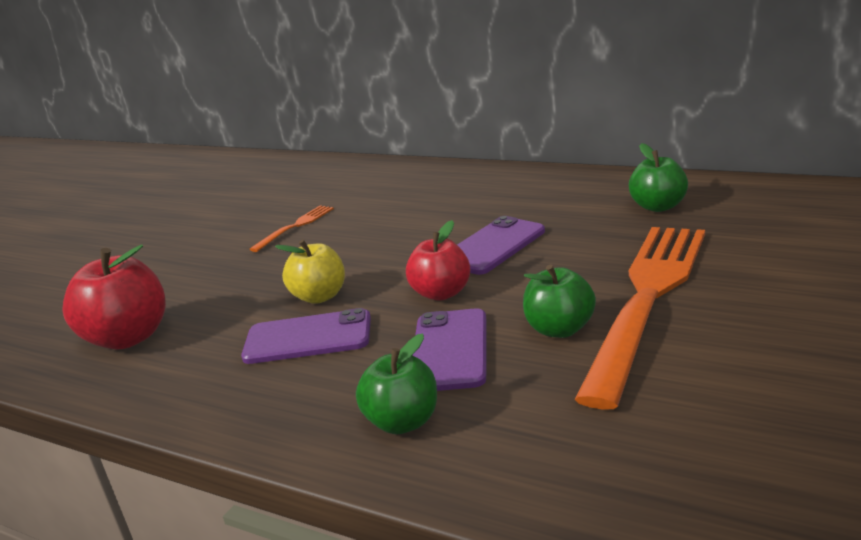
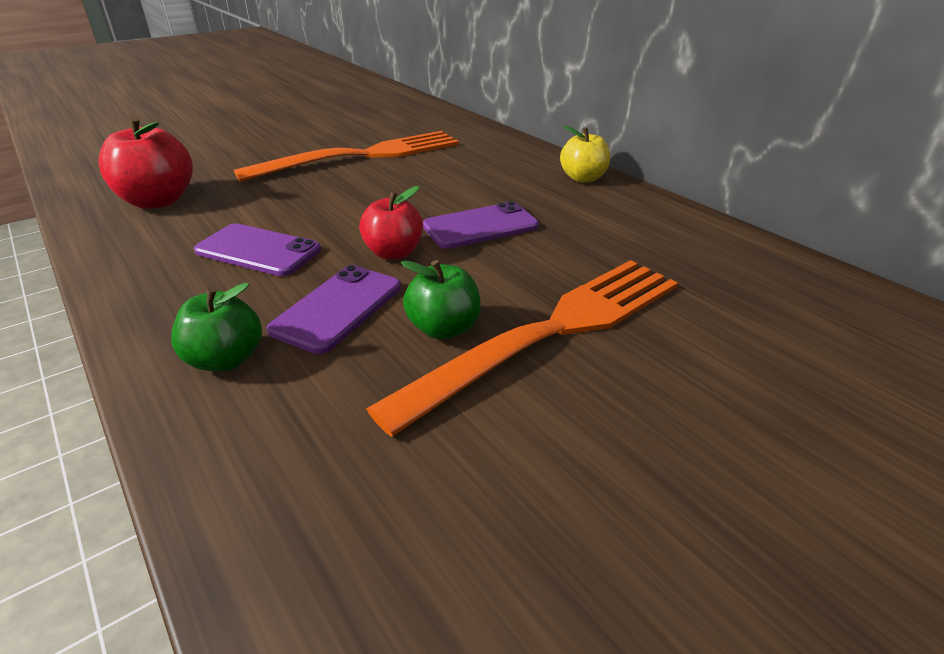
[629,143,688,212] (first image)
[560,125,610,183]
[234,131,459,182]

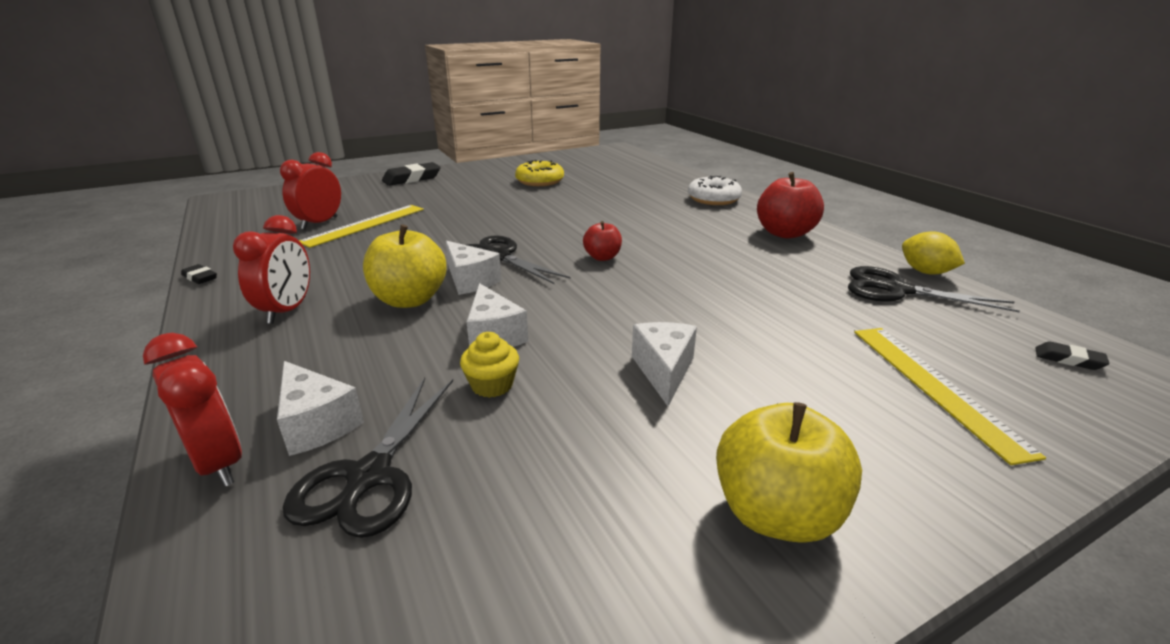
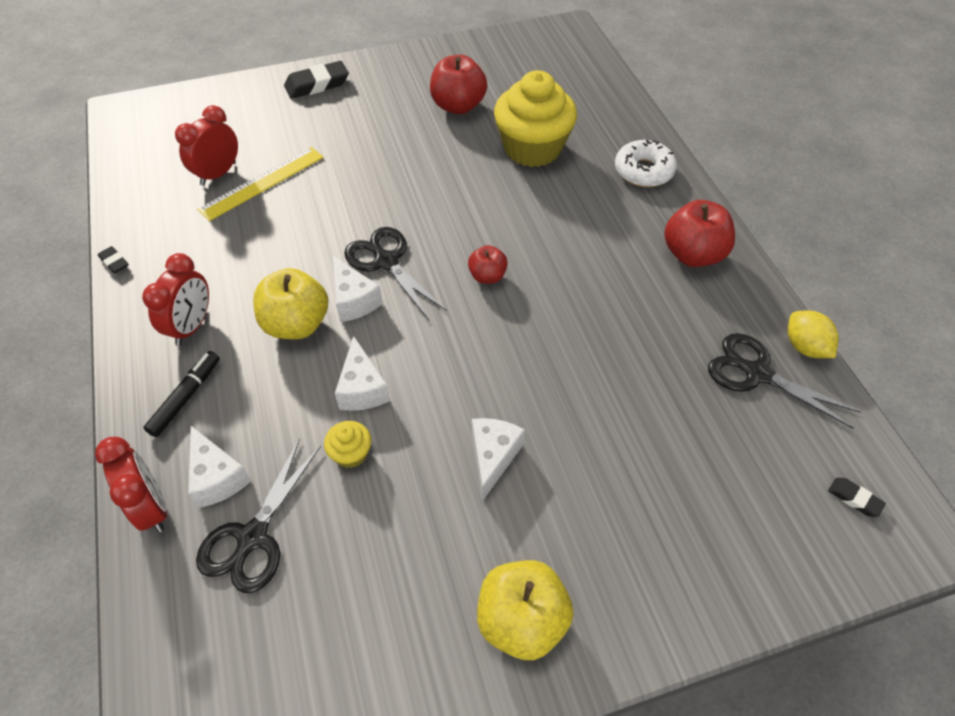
[854,328,1046,465] (first image)
[143,351,220,437]
[494,70,577,167]
[430,55,487,114]

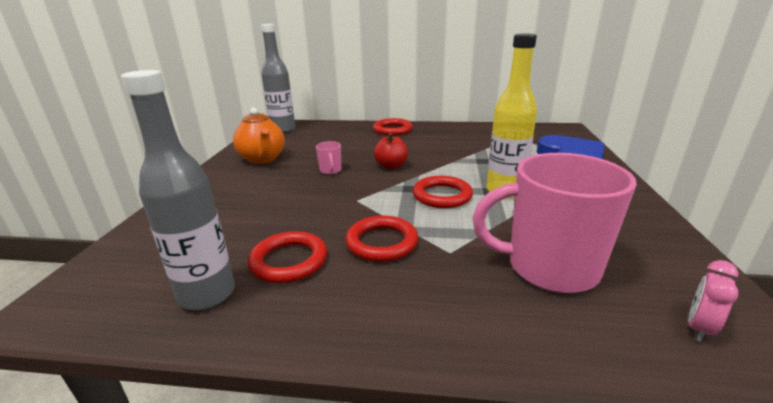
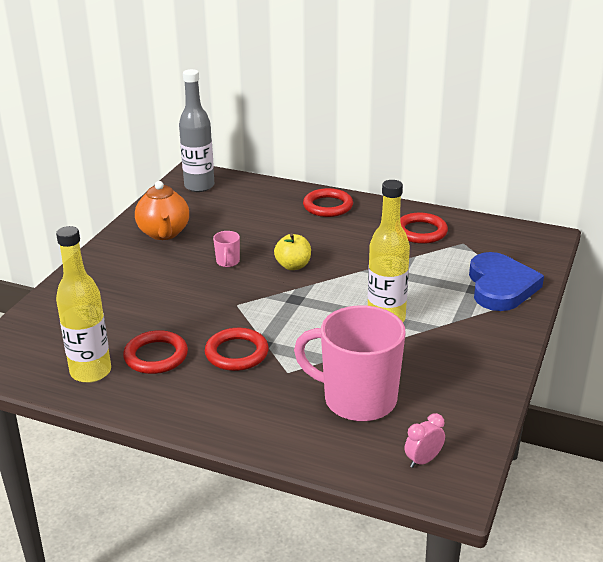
[400,212,448,244]
[56,226,111,383]
[274,233,311,270]

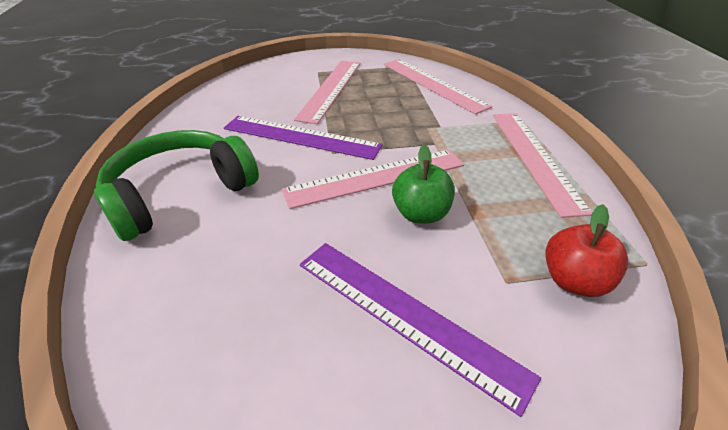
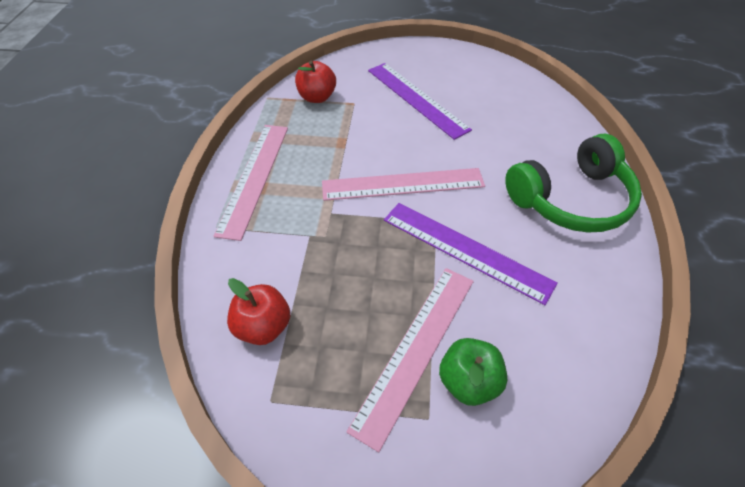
[439,338,507,406]
[227,278,291,345]

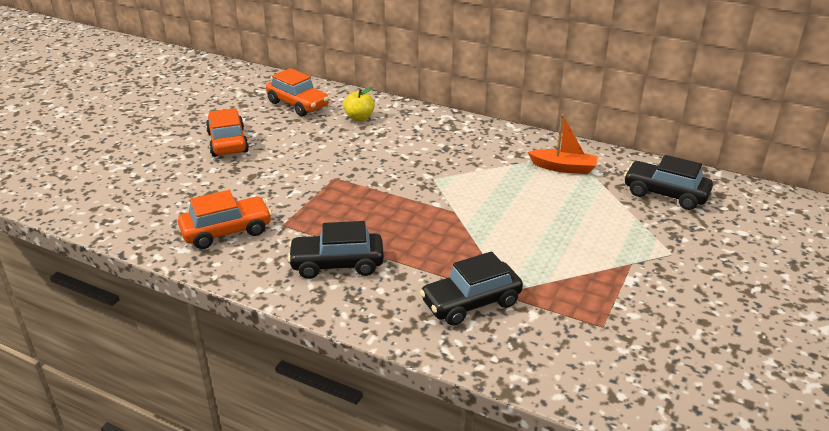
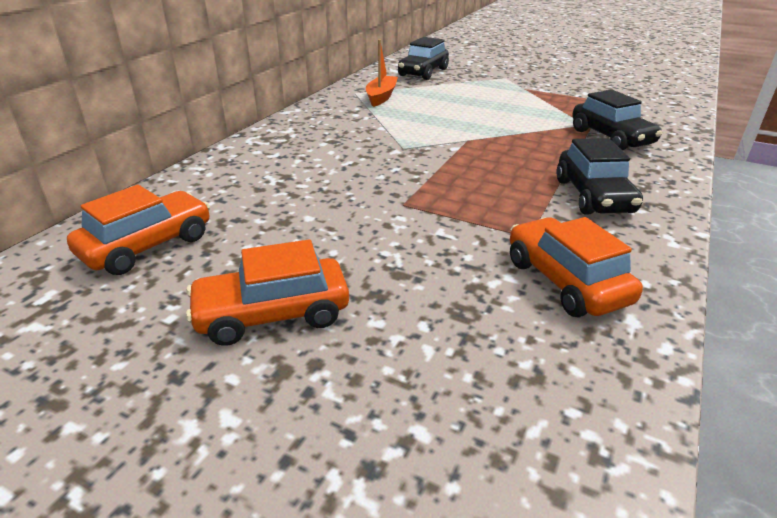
[344,87,375,121] (first image)

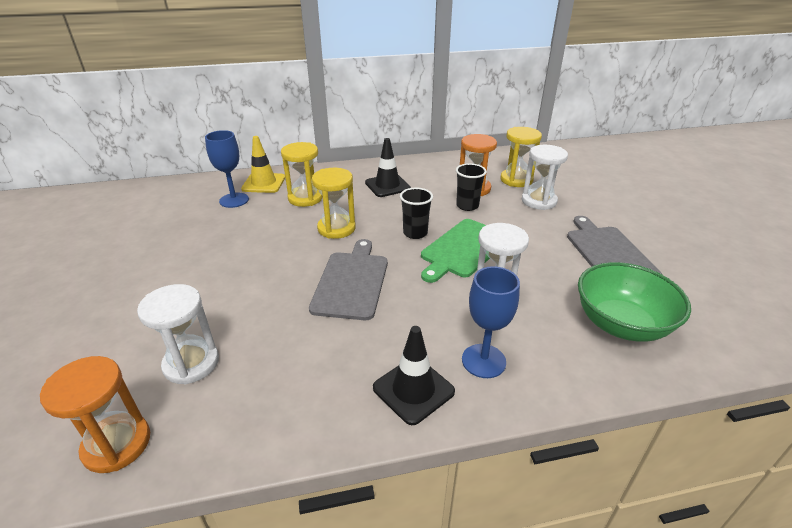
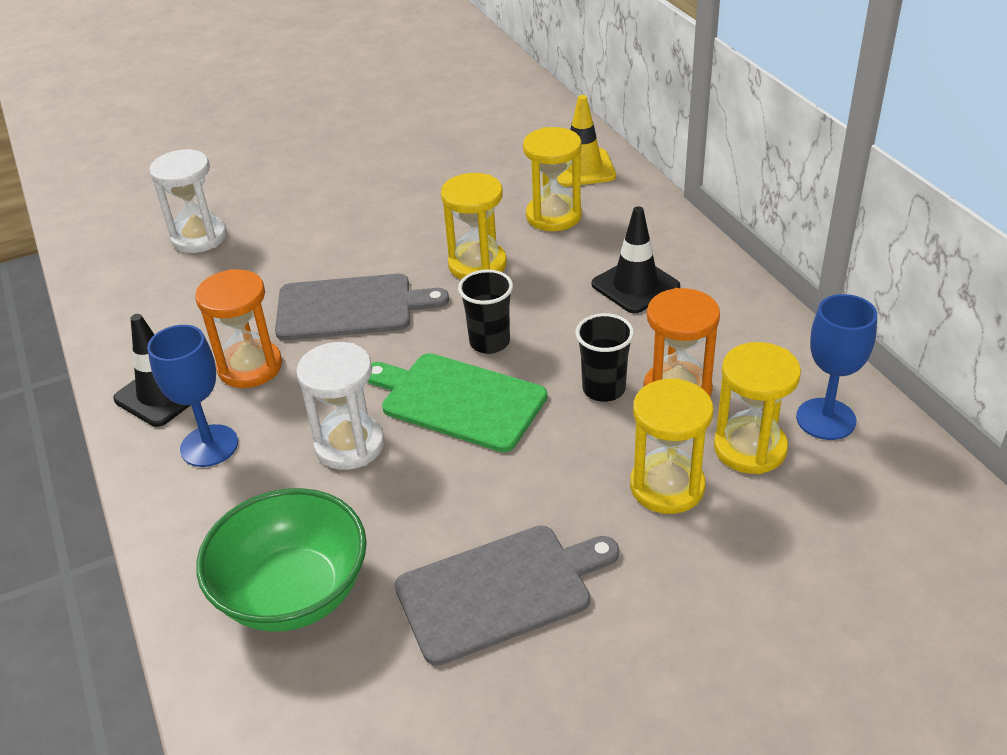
[195,269,282,388]
[796,294,877,440]
[630,378,713,514]

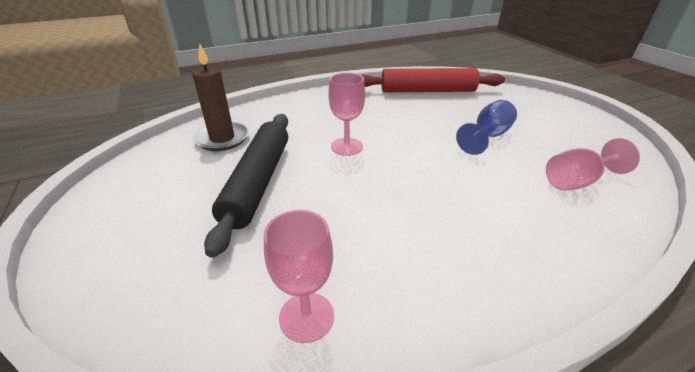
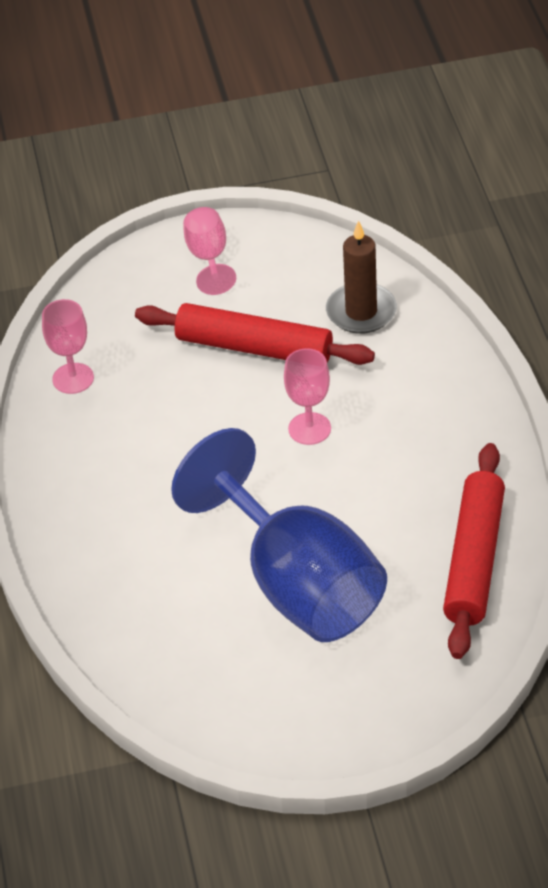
[183,207,236,295]
[135,303,375,365]
[171,428,387,642]

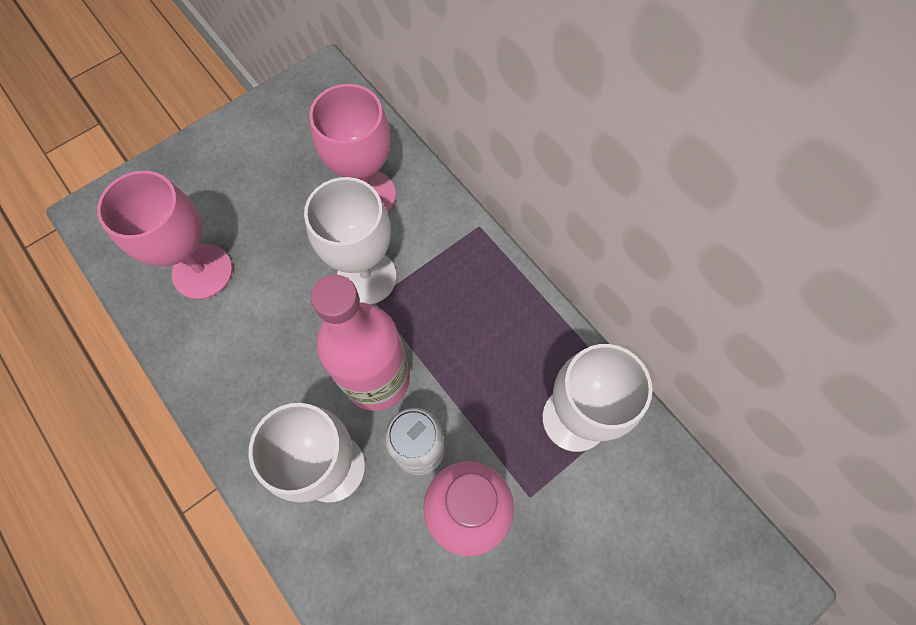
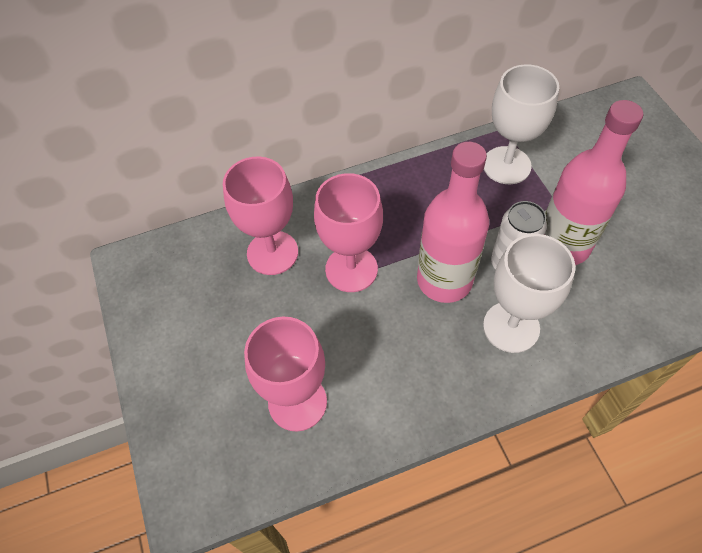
[314,173,383,292]

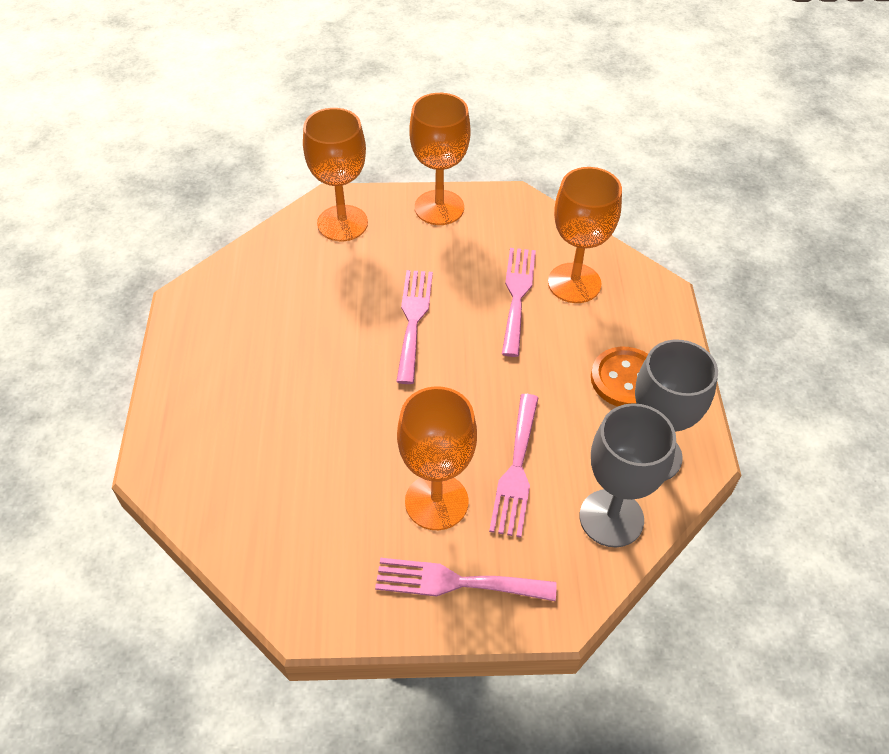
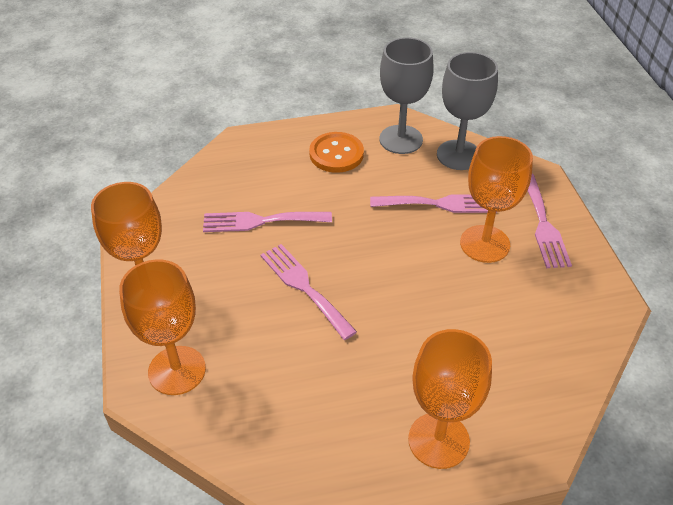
[408,329,492,469]
[260,244,357,340]

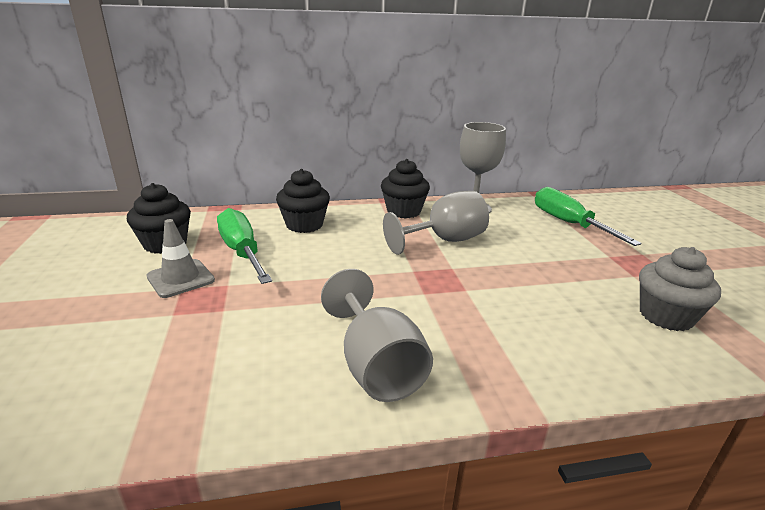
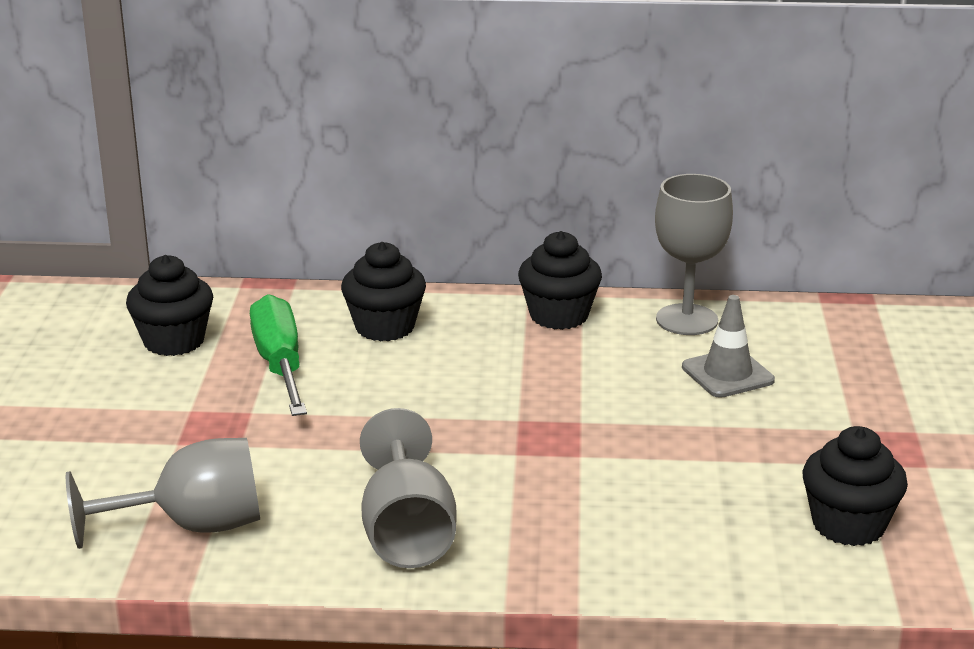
[535,187,642,246] (first image)
[682,295,775,398]
[66,438,260,549]
[802,426,908,546]

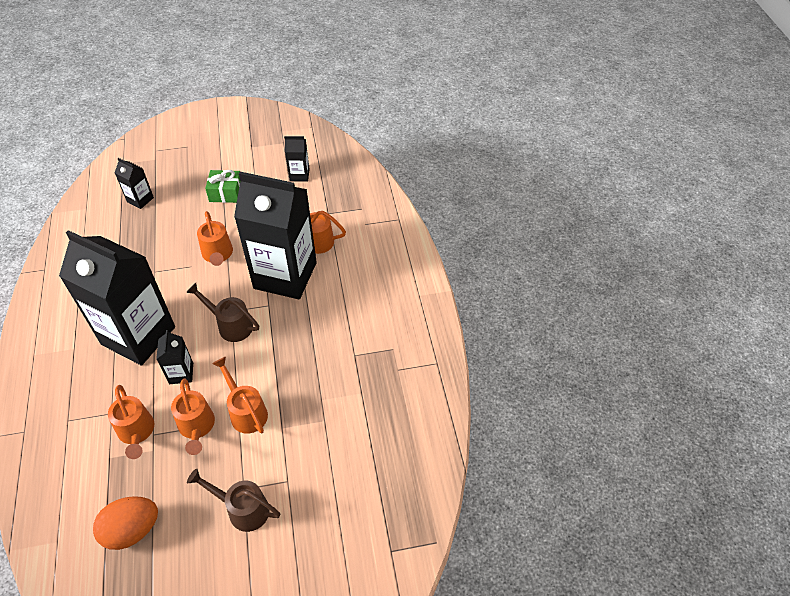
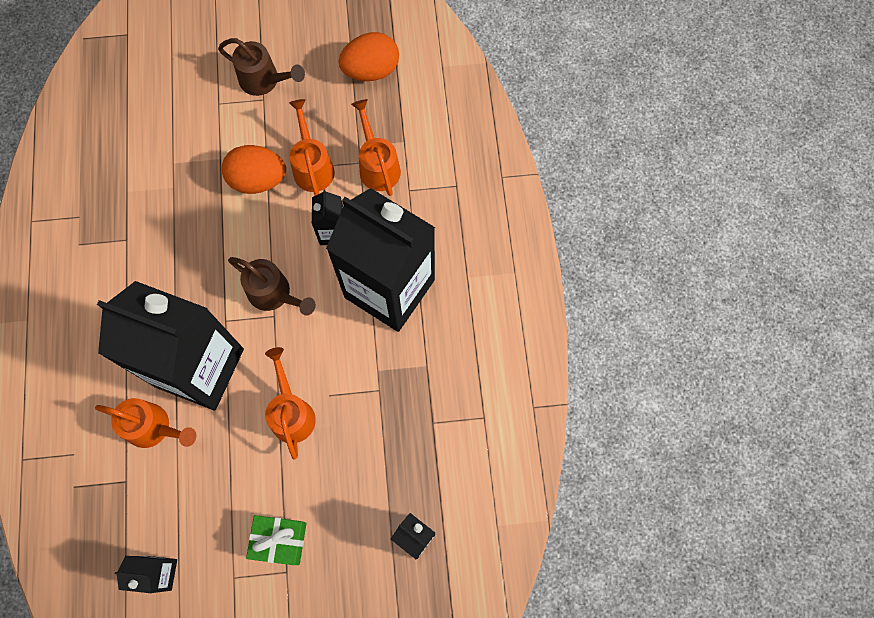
[221,145,286,194]

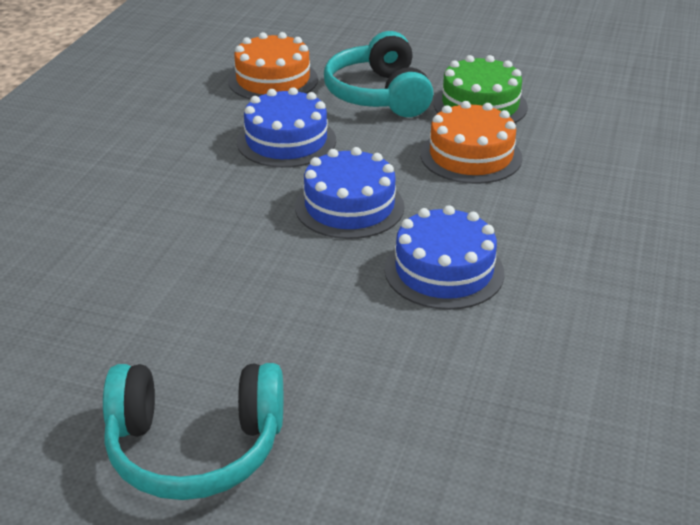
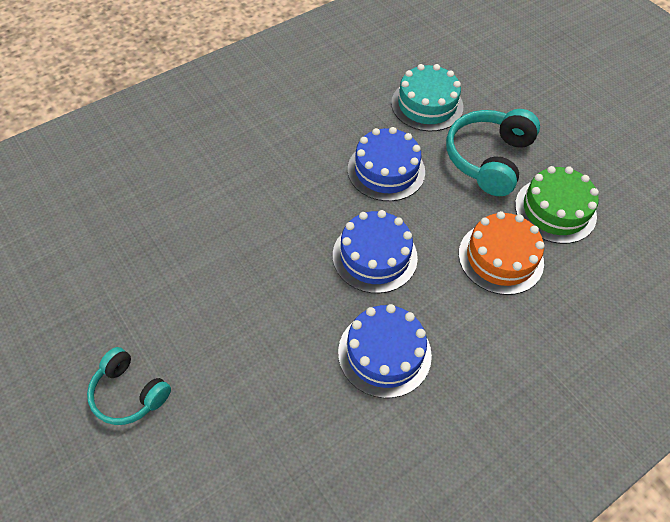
[391,64,463,131]
[87,347,171,425]

